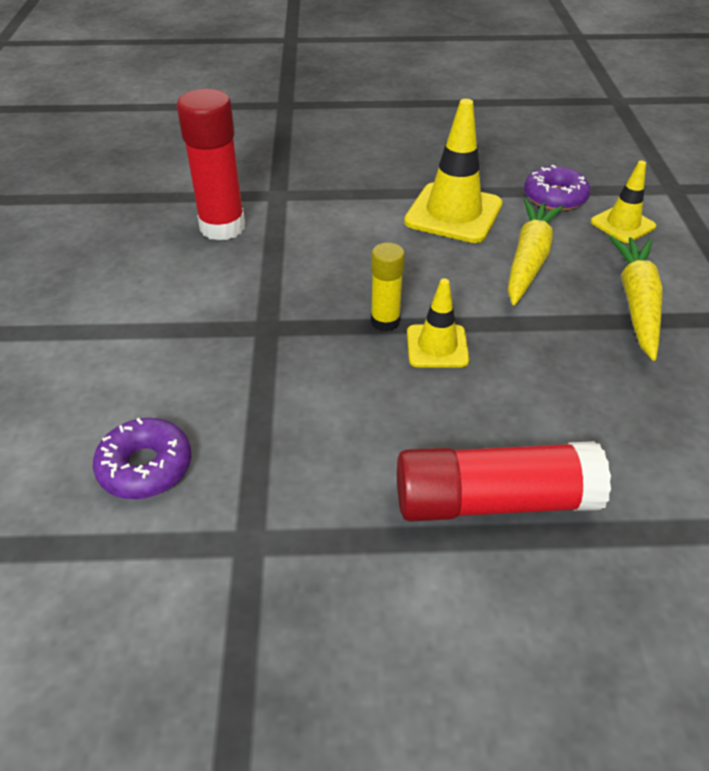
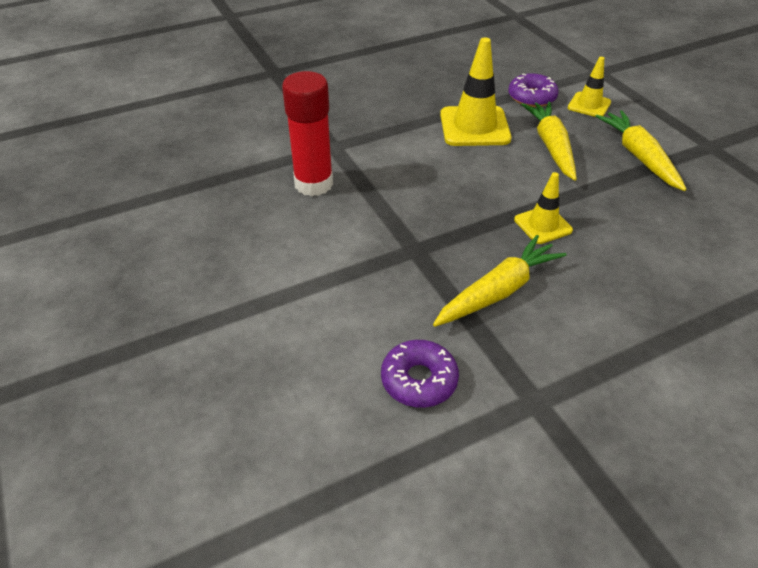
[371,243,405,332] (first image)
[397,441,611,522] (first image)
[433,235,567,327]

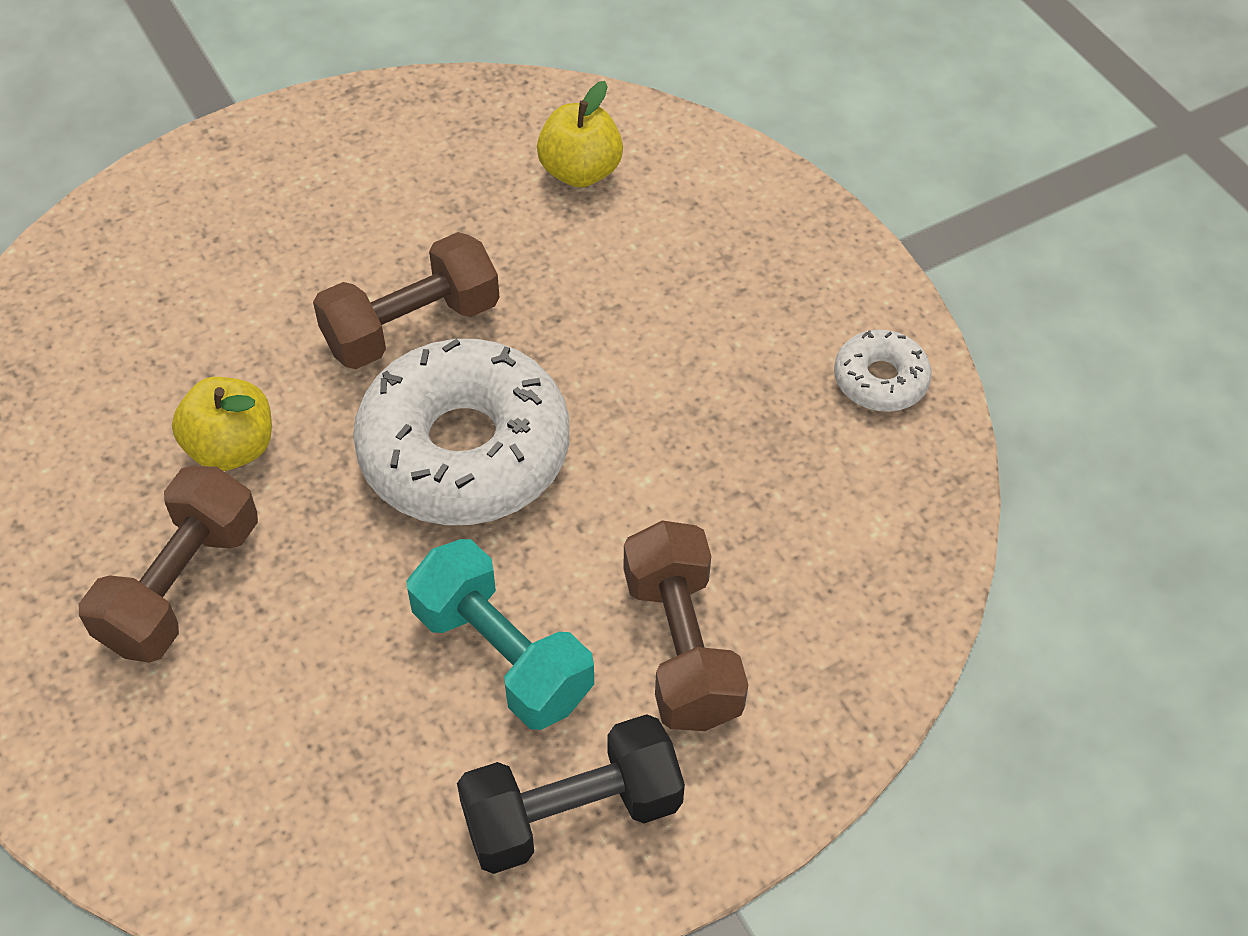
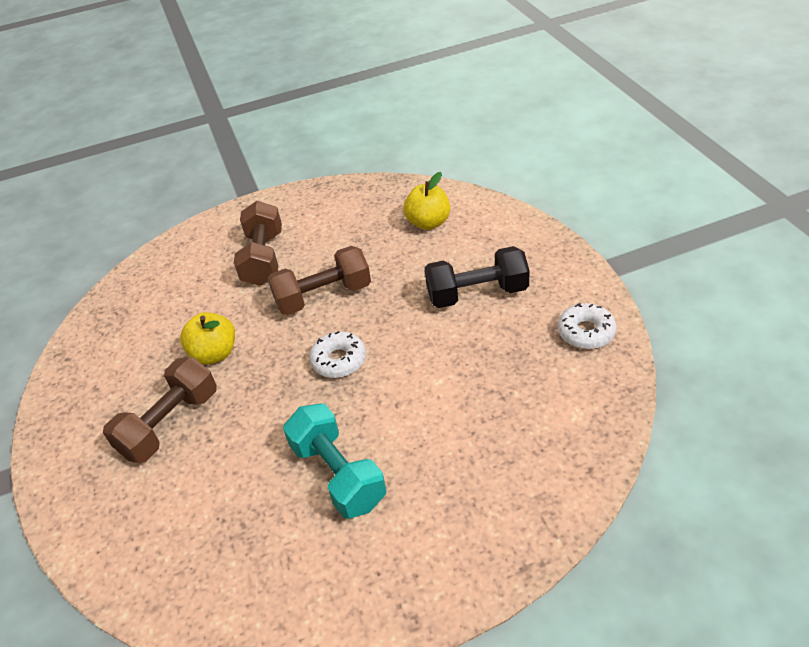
[425,246,530,308]
[234,201,282,286]
[309,331,366,378]

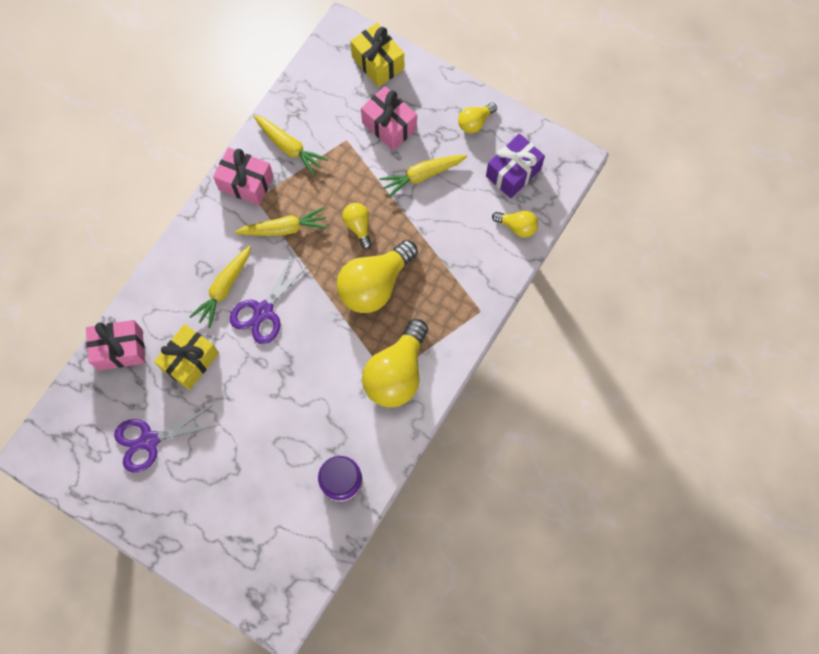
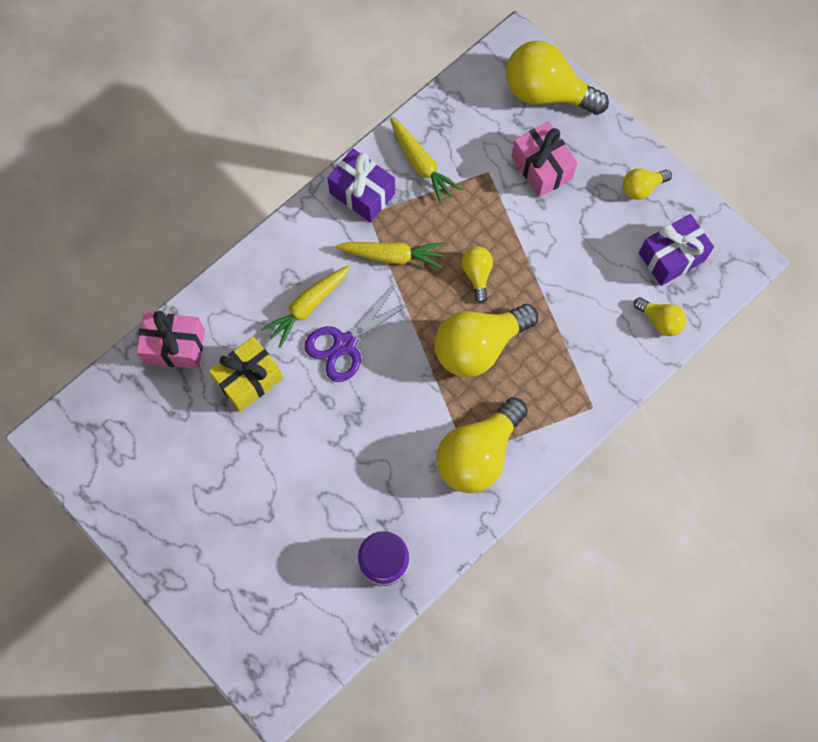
[114,406,219,473] (first image)
[379,155,467,198] (first image)
[506,41,609,115]
[327,148,395,223]

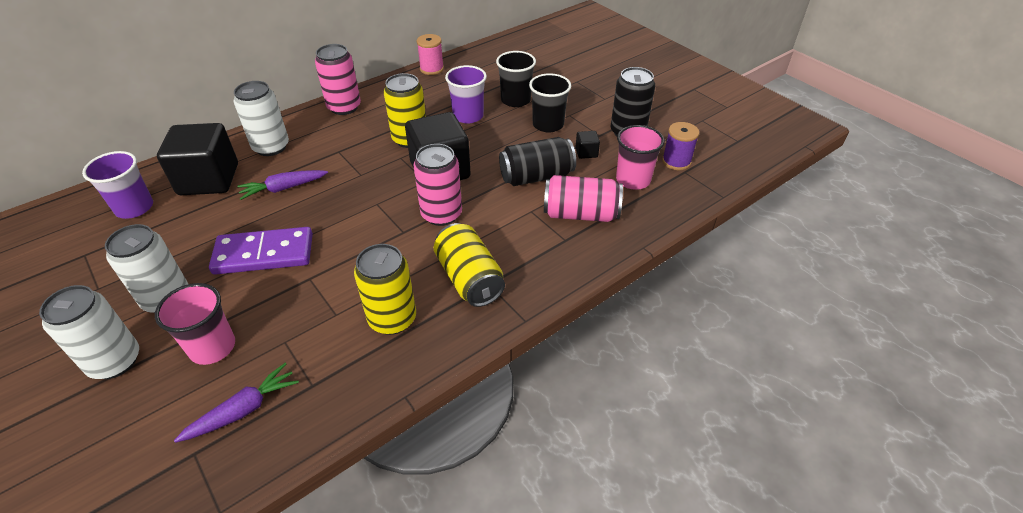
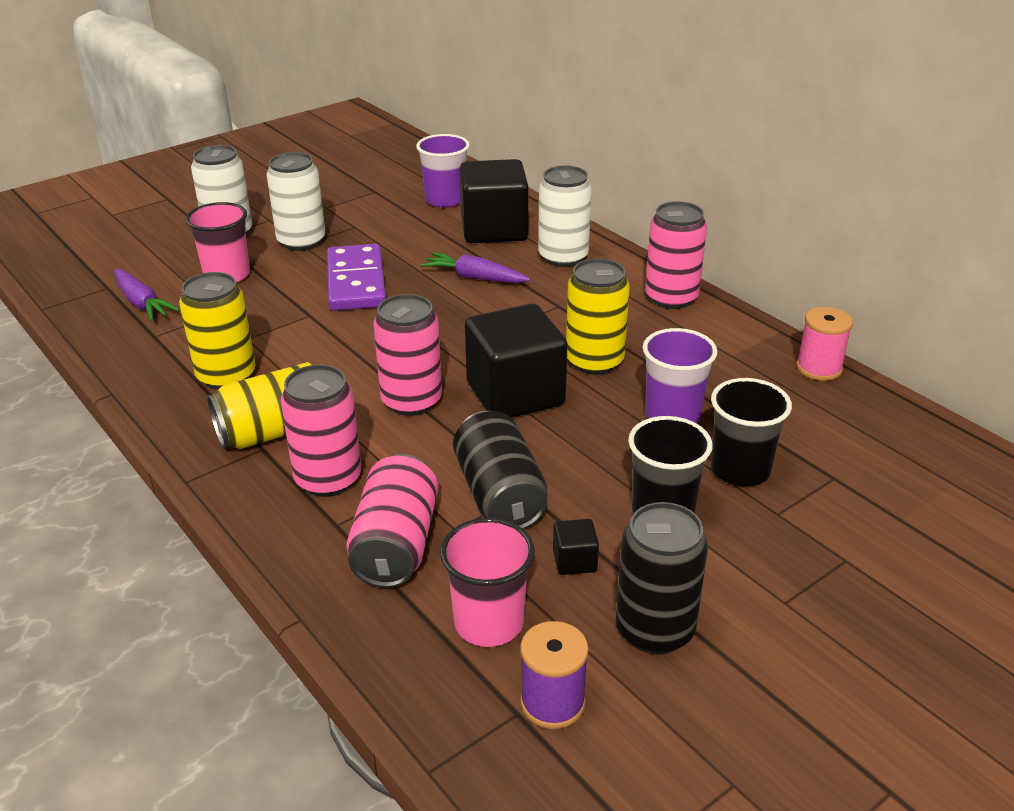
[281,365,361,497]
[421,252,530,283]

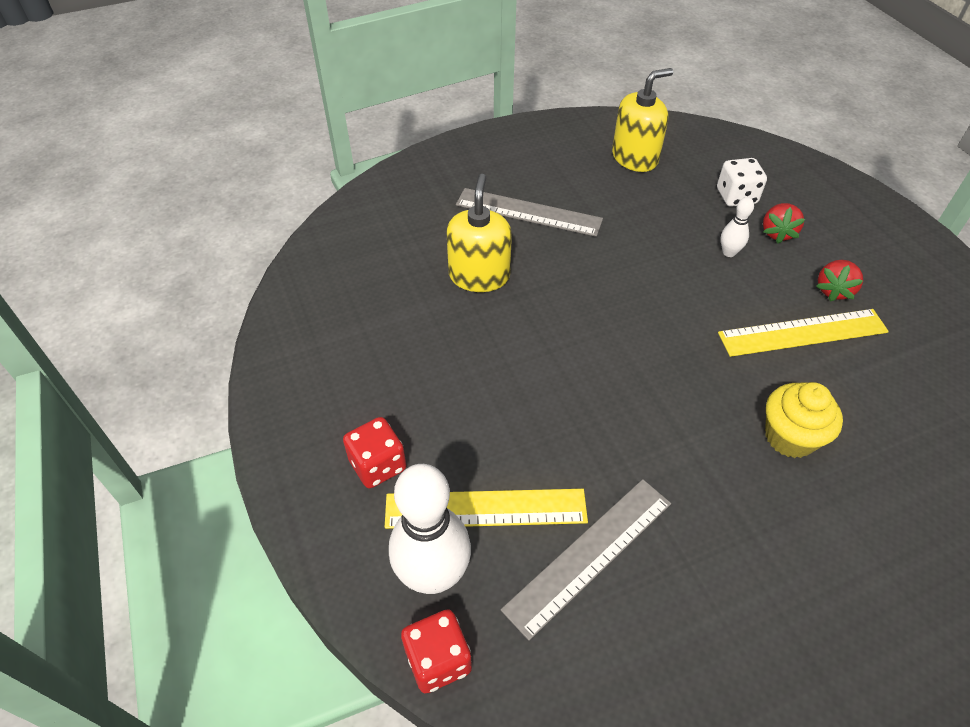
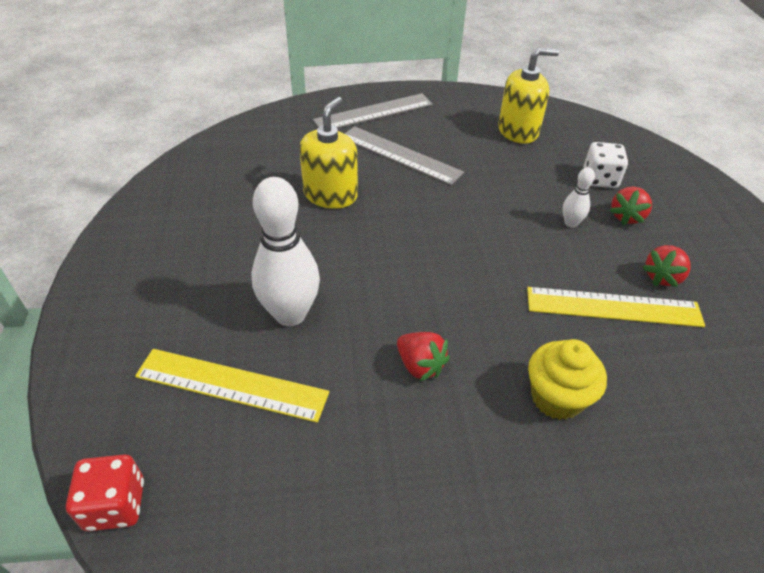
[343,417,406,488] (first image)
[397,332,450,381]
[251,177,320,326]
[313,93,433,128]

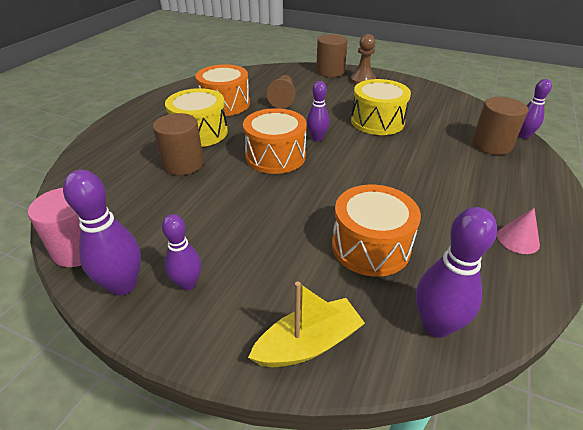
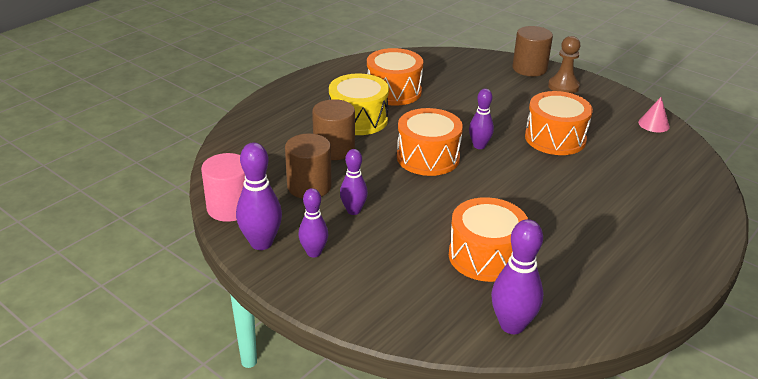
[248,281,365,367] (first image)
[267,75,296,109] (first image)
[285,133,332,199]
[638,97,670,133]
[340,149,368,215]
[525,91,593,155]

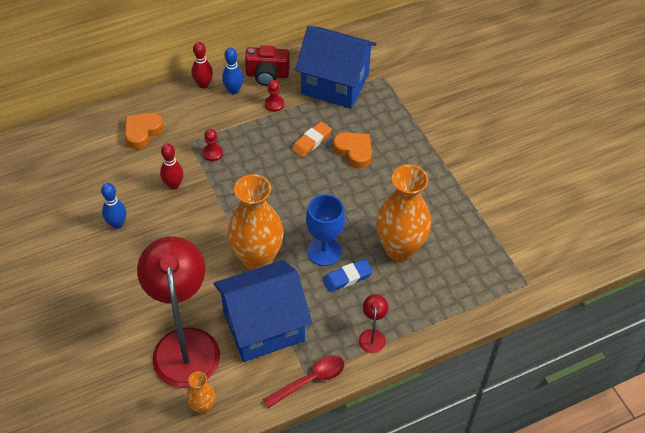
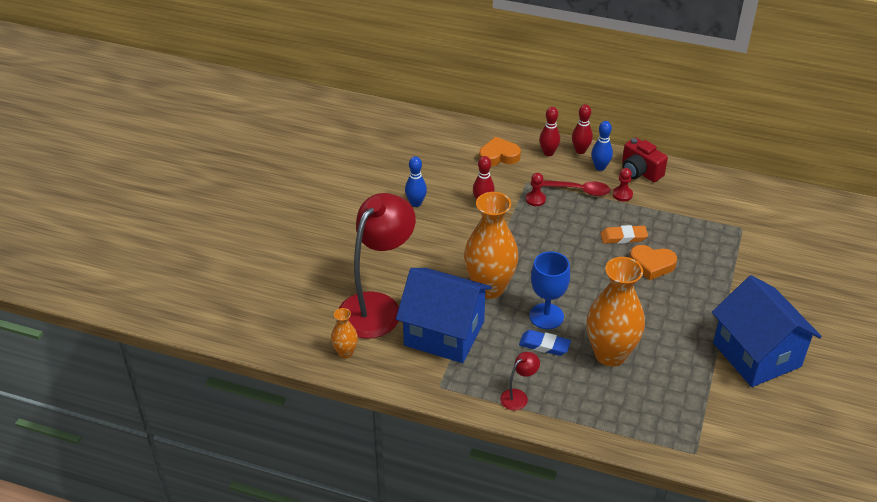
[539,107,560,156]
[543,180,610,196]
[712,275,822,387]
[629,245,677,280]

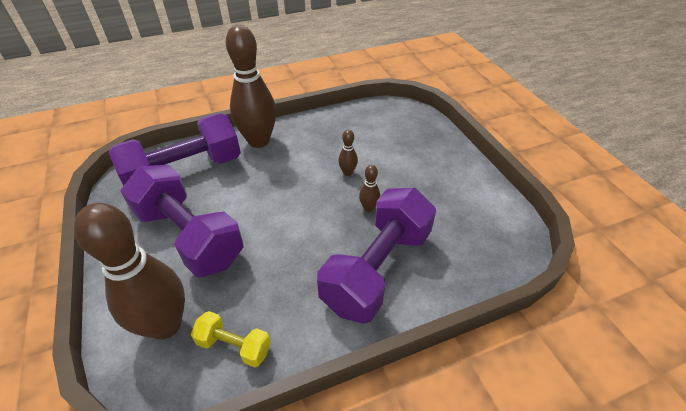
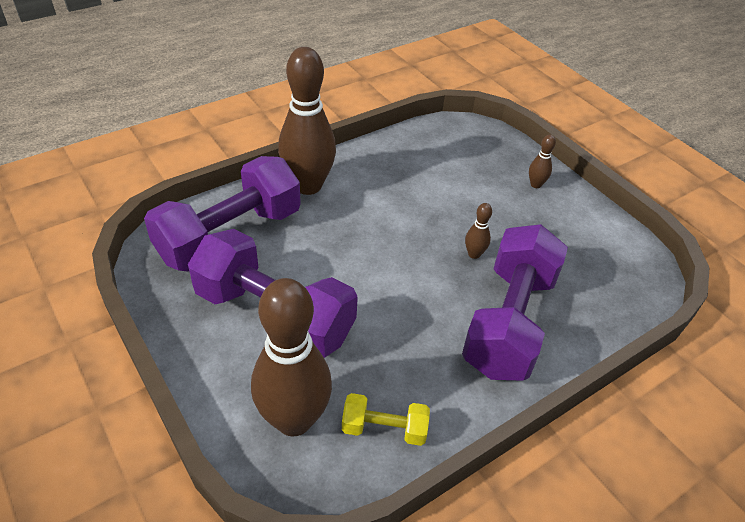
[529,135,556,188]

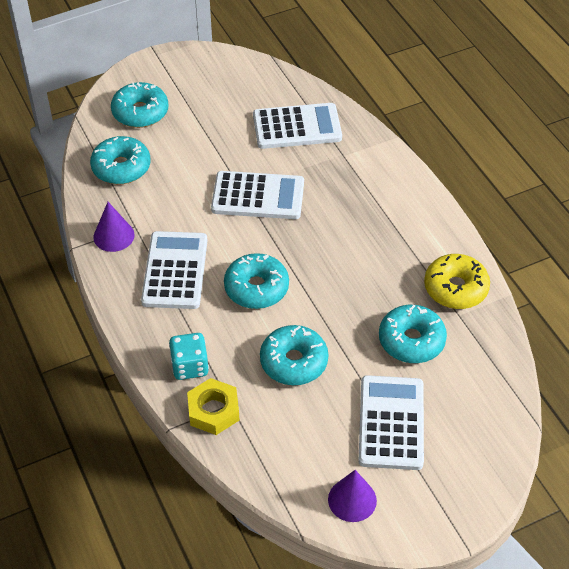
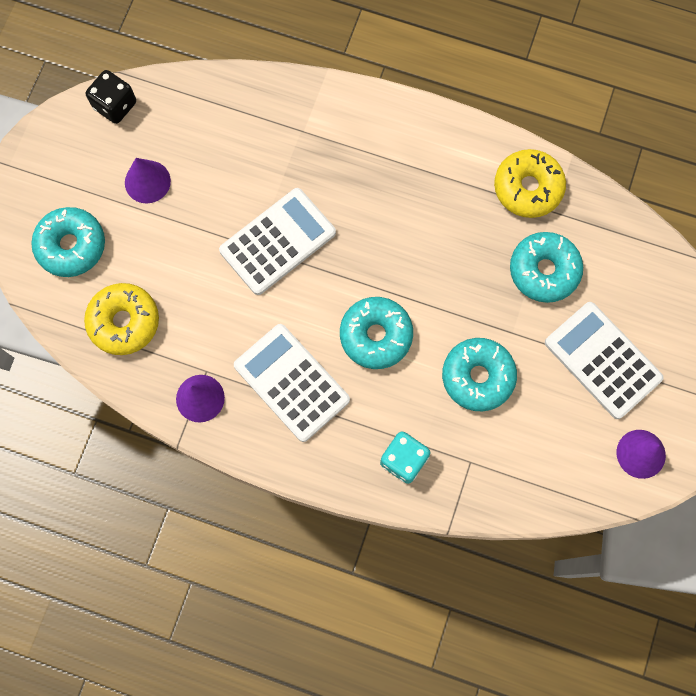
[187,378,240,435] (first image)
[253,103,342,149] (first image)
[86,70,136,124]
[125,158,171,203]
[84,283,159,355]

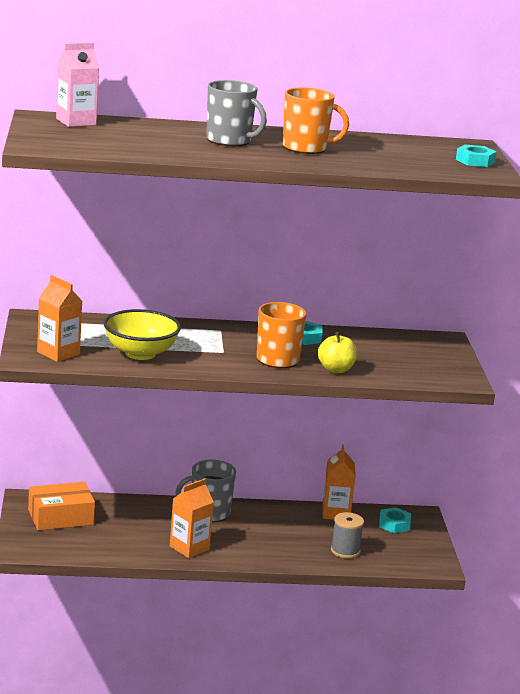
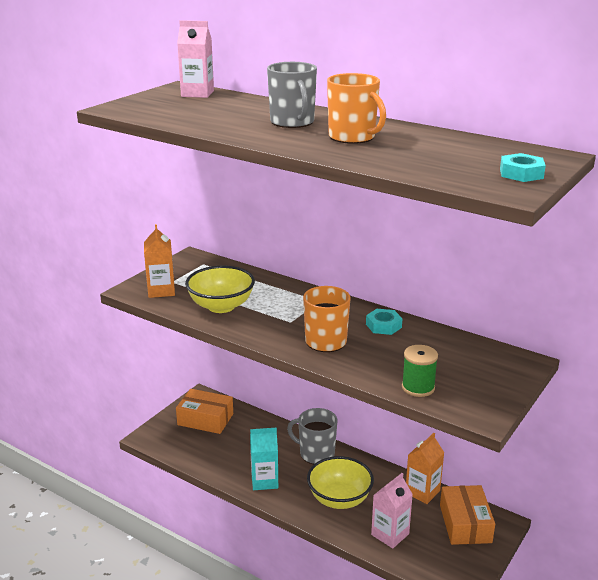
[318,332,357,373] (first image)
[307,456,374,509]
[402,345,438,397]
[371,473,413,548]
[440,485,495,545]
[250,427,278,490]

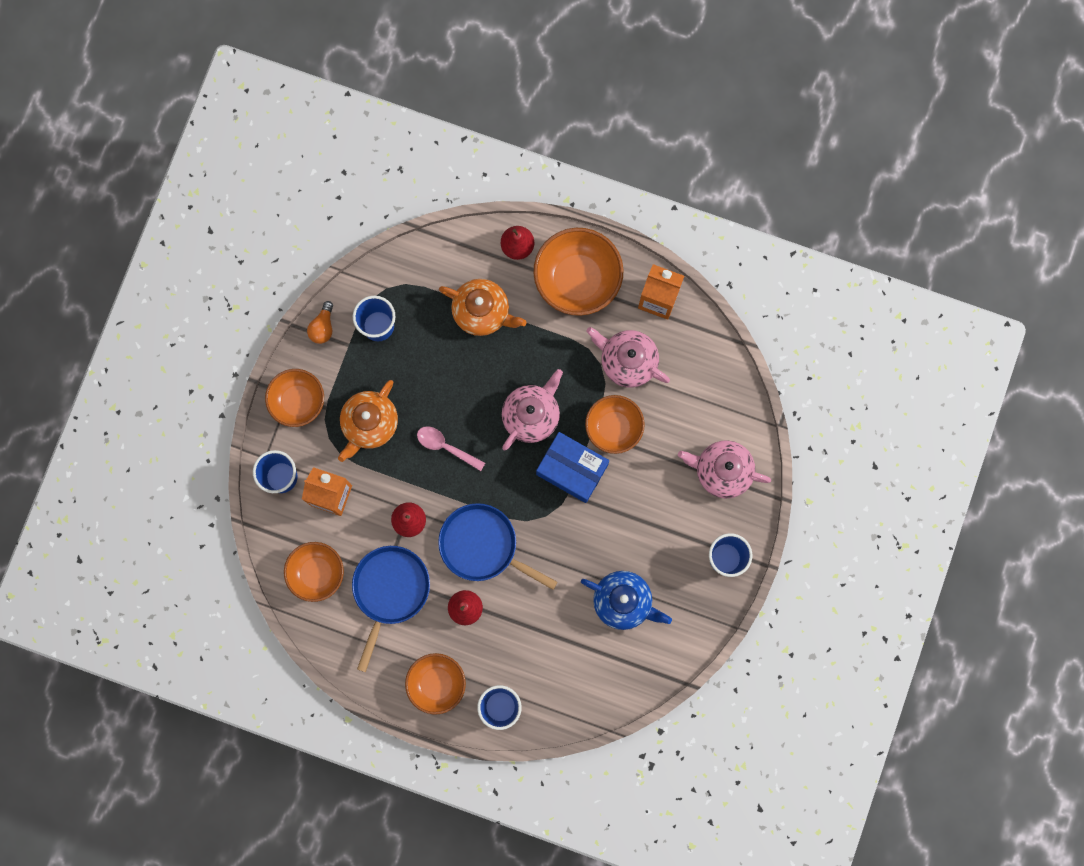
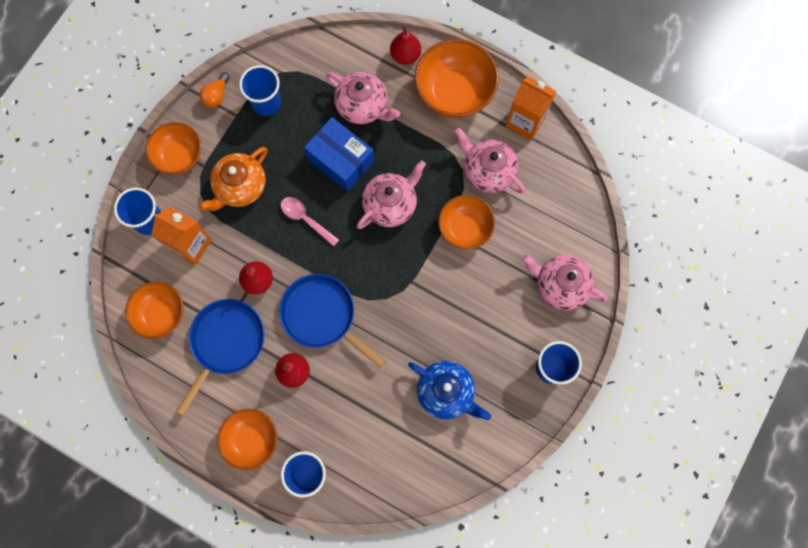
[304,117,374,191]
[326,72,400,124]

